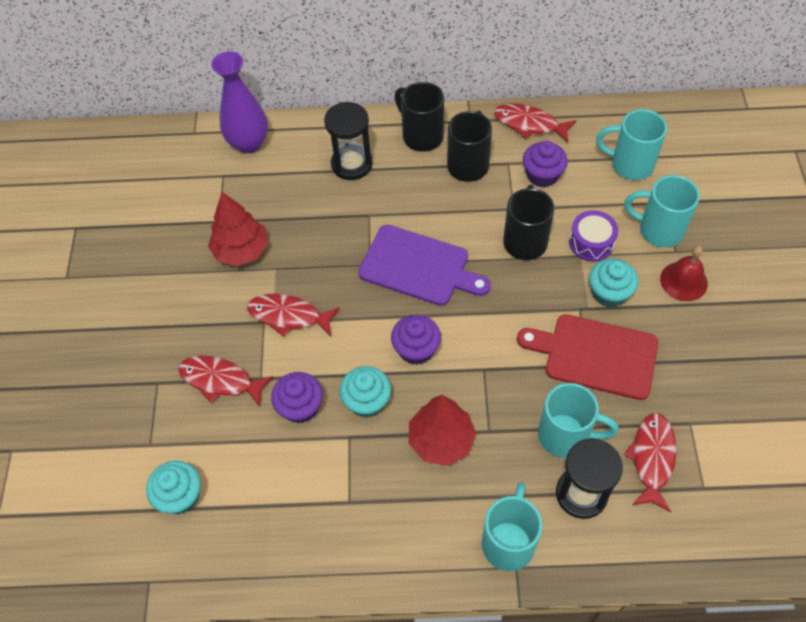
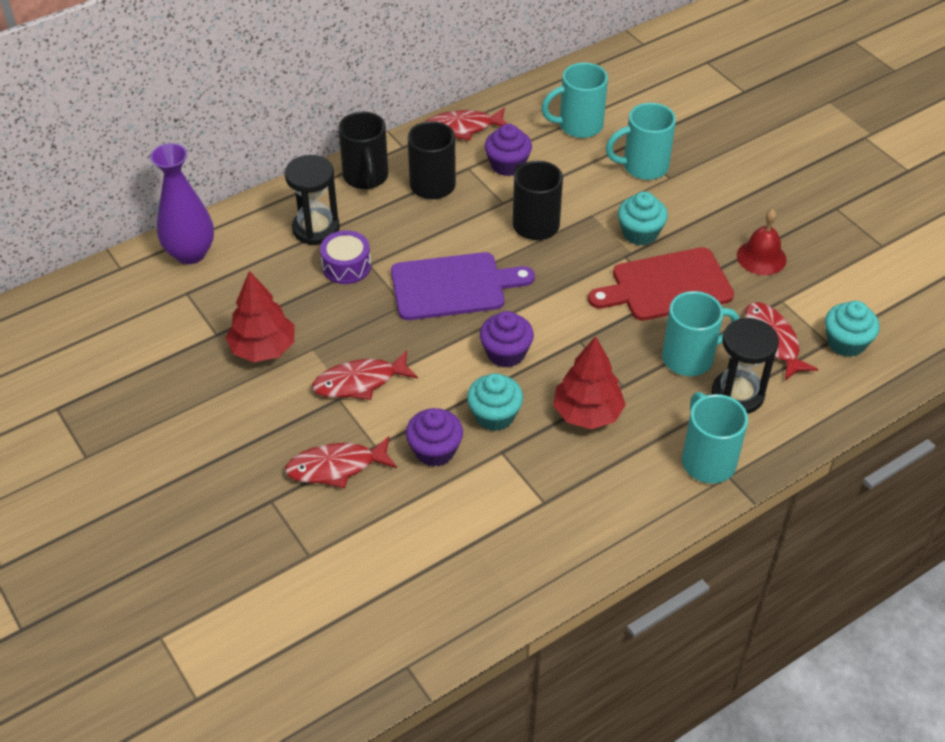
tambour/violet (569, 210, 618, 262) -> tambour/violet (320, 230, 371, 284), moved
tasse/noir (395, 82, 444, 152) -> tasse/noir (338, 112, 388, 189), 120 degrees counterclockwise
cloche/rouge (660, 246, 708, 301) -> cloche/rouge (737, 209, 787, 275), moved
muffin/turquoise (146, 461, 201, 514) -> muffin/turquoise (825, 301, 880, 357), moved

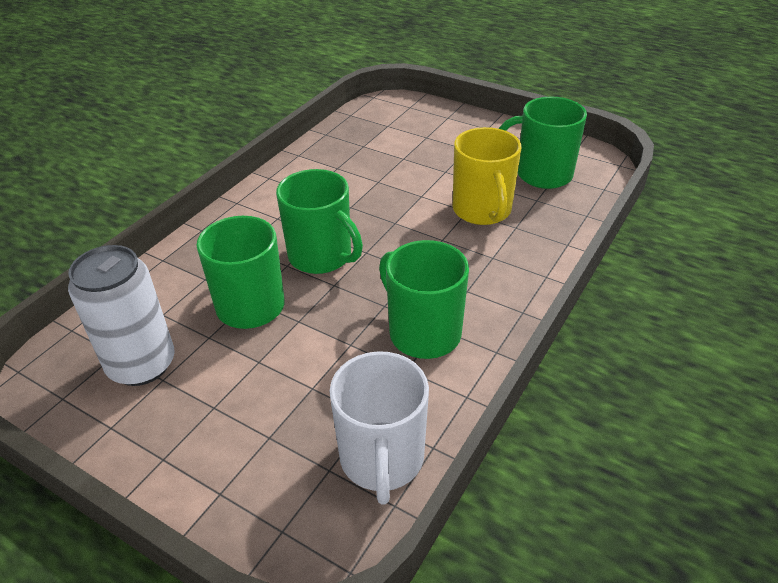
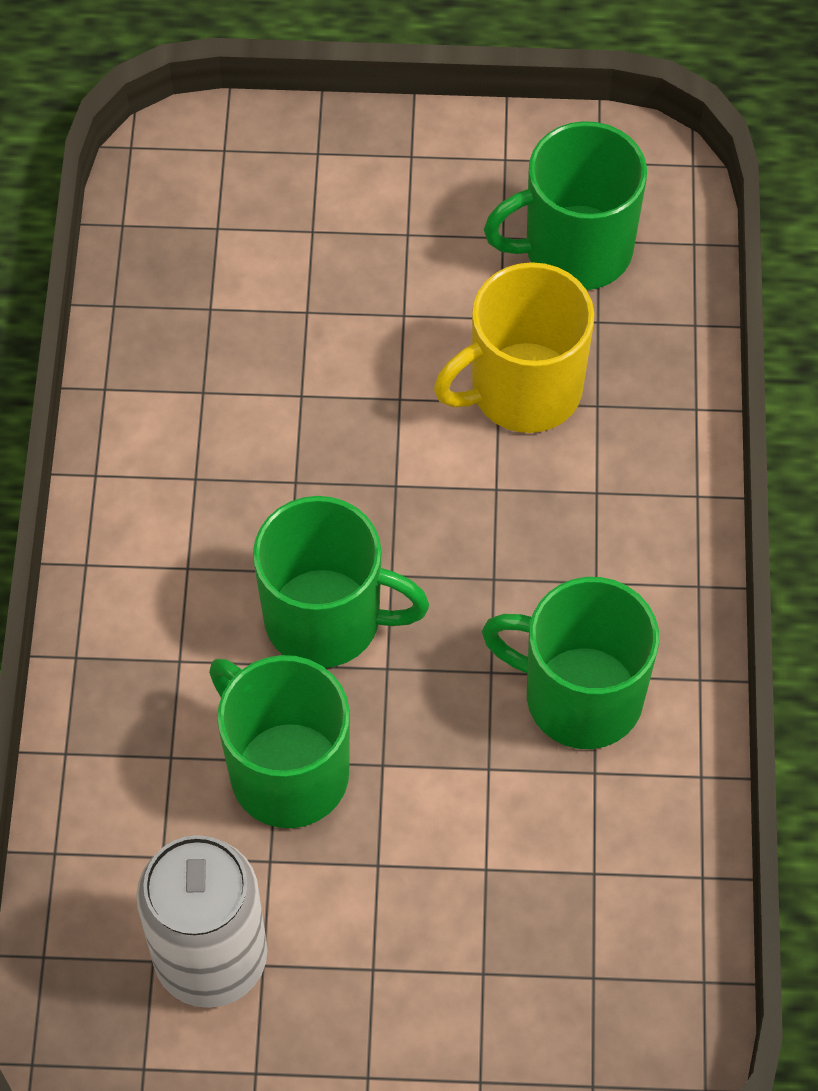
tasse/jaune (453, 127, 521, 225) -> tasse/jaune (434, 262, 594, 433), 105 degrees clockwise
tasse/blanc (330, 351, 429, 505) -> none

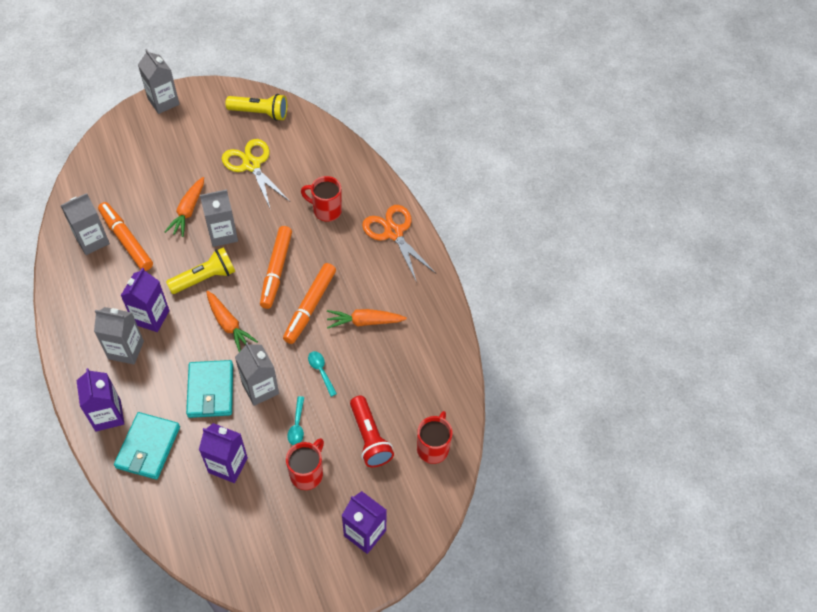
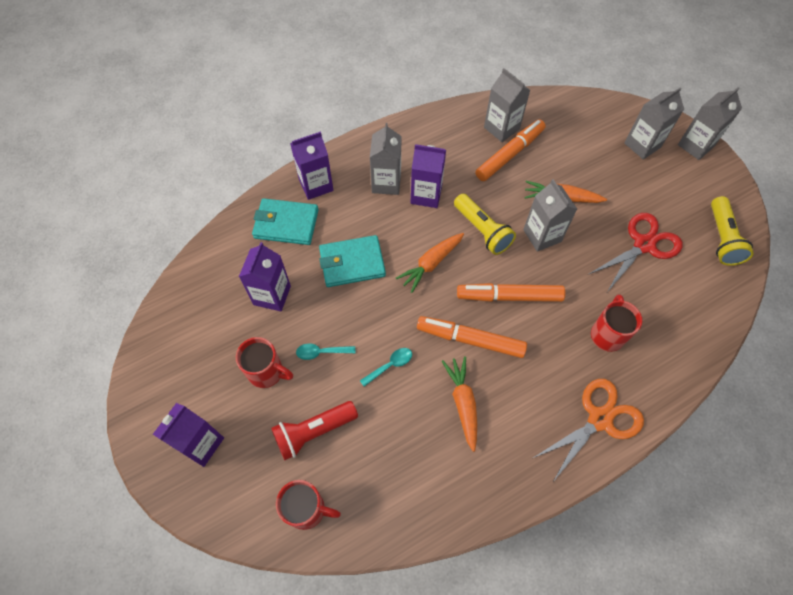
ciseaux/jaune (222, 139, 290, 208) -> ciseaux/rouge (589, 213, 683, 292)
brique de lait/gris (235, 342, 279, 406) -> brique de lait/gris (624, 87, 684, 160), moved

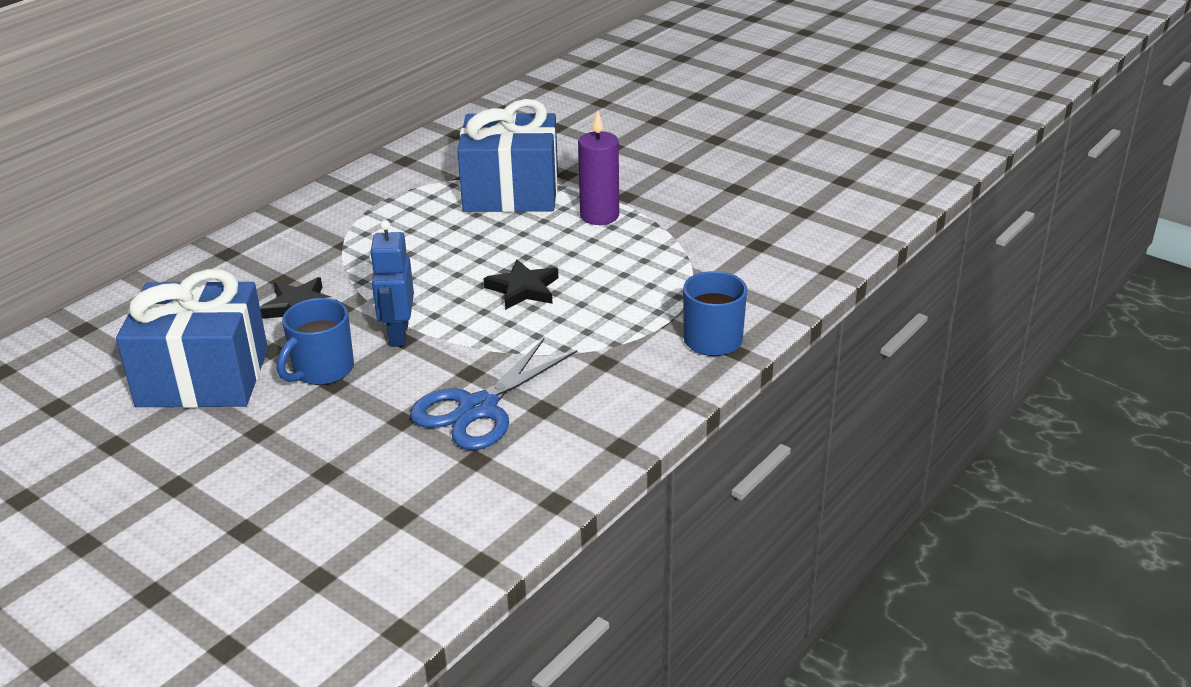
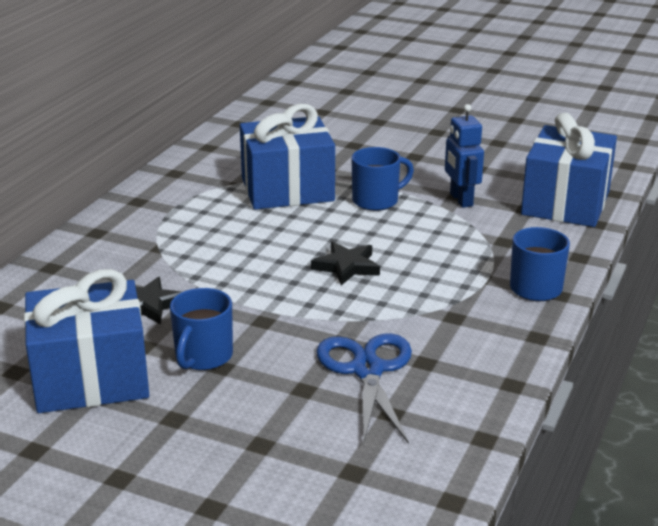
ciseaux/bleu (410, 338, 577, 450) -> ciseaux/bleu (317, 333, 412, 445), 150 degrees clockwise
bougie/violet (578, 111, 619, 225) -> tasse/bleu (352, 147, 414, 211)
robot/bleu (370, 220, 414, 347) -> robot/bleu (445, 104, 484, 208), moved
none -> cadeau/bleu (521, 113, 617, 227)

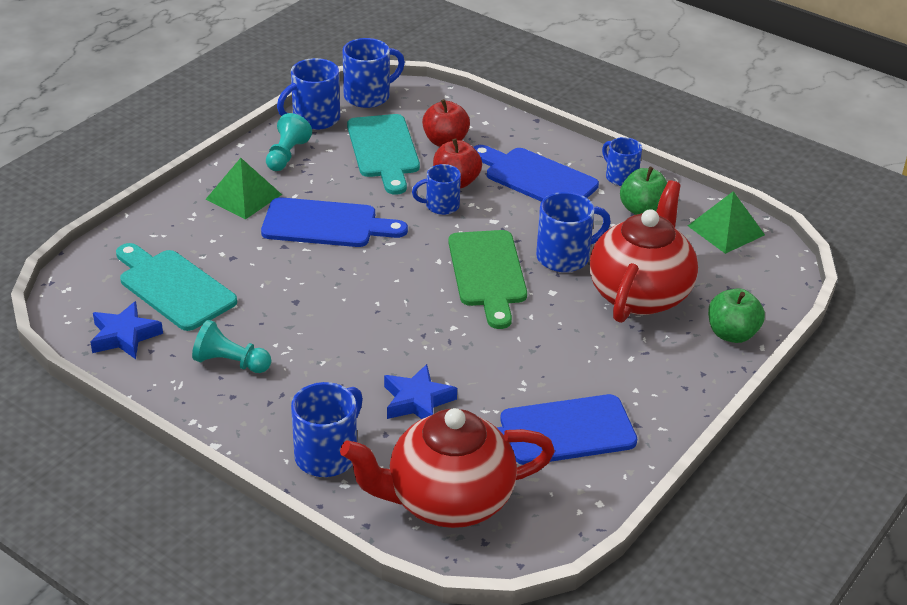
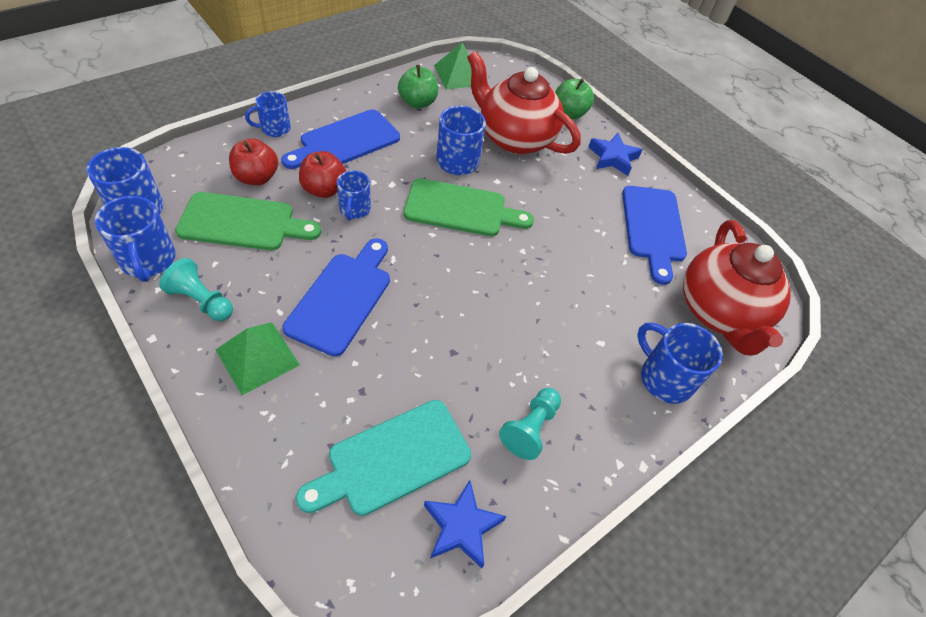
planche à découper/turquoise (347, 114, 420, 195) -> planche à découper/vert (175, 192, 321, 251)
tasse/bleu (602, 137, 642, 186) -> tasse/bleu (245, 91, 291, 137), moved
étoile/bleu (384, 364, 457, 419) -> étoile/bleu (588, 133, 642, 176), moved

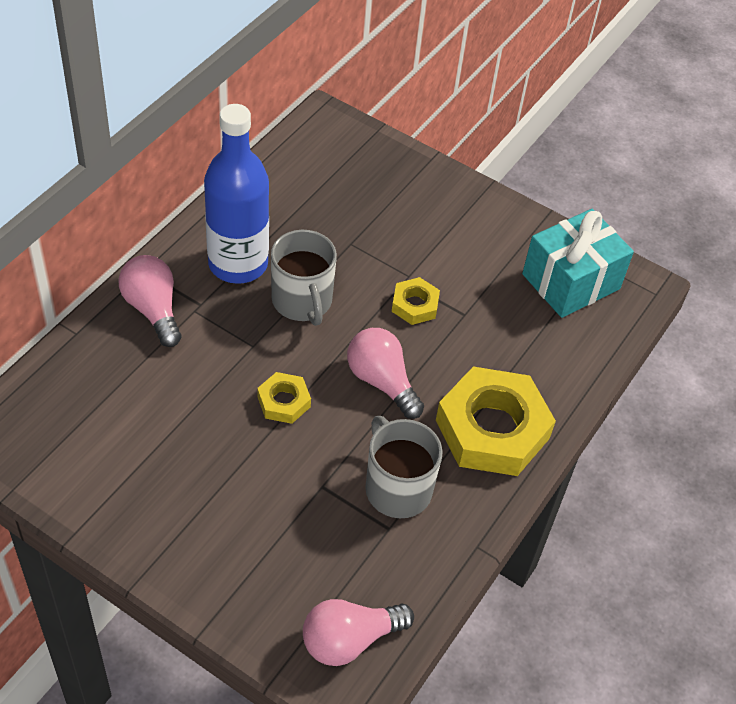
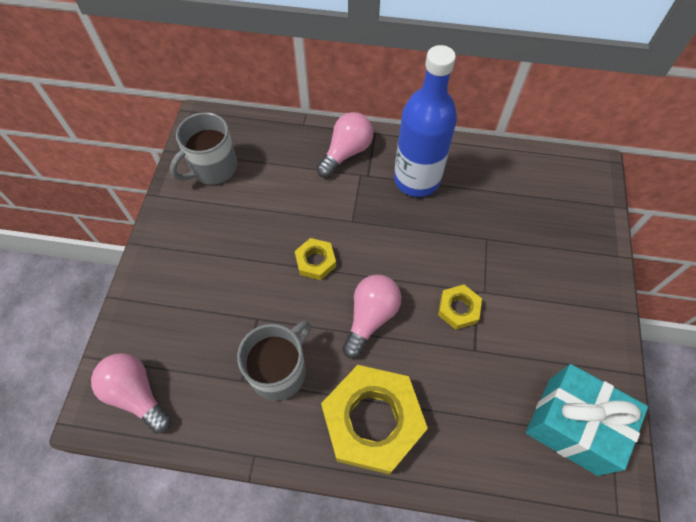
tasse/gris (271, 230, 337, 326) -> tasse/gris (170, 112, 237, 184), moved

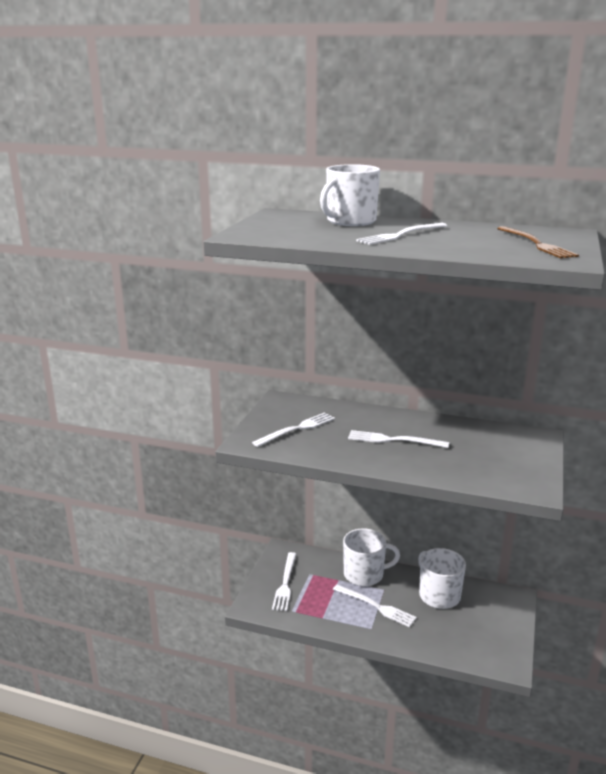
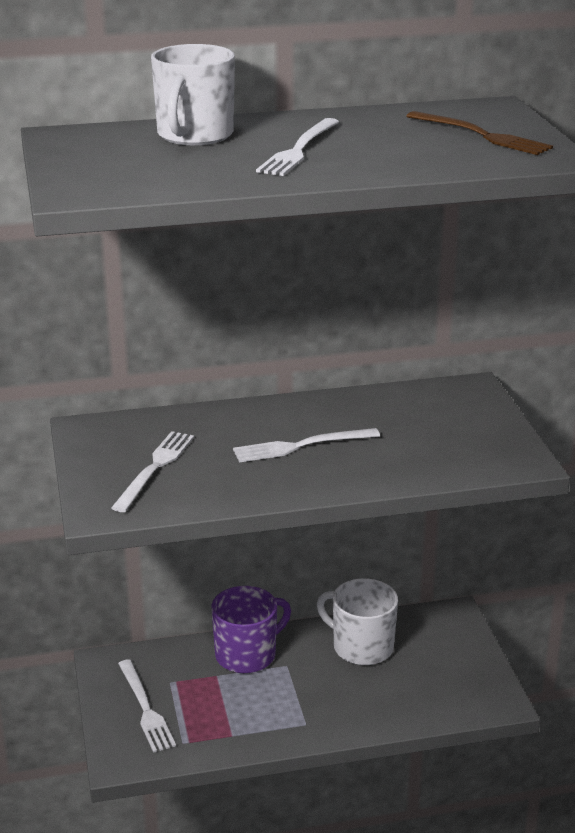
tasse/blanc (343, 529, 400, 586) -> tasse/violet (211, 586, 291, 673)
fourchette/blanc (333, 584, 417, 627) -> none

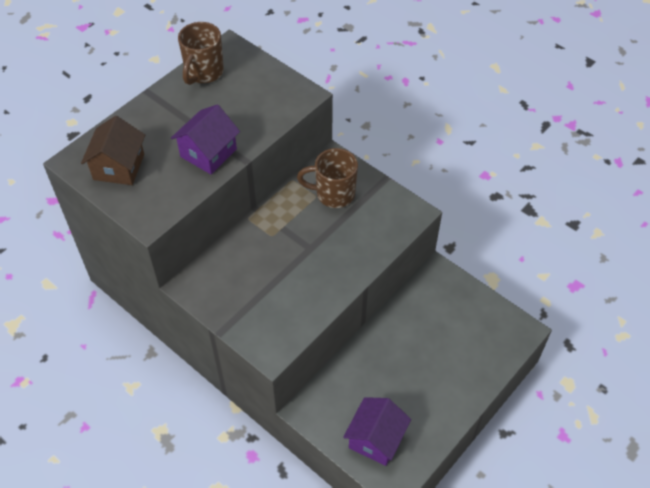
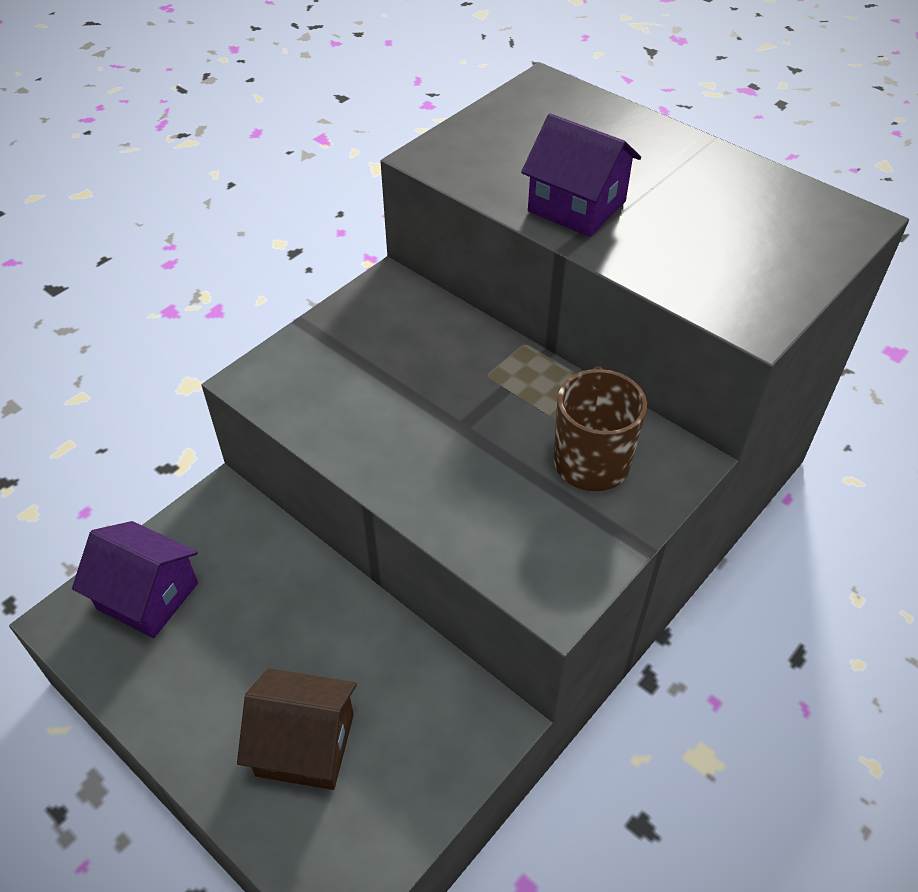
maison/marron (81, 116, 145, 185) -> maison/marron (237, 668, 357, 790), moved
tasse/marron (178, 22, 224, 85) -> none

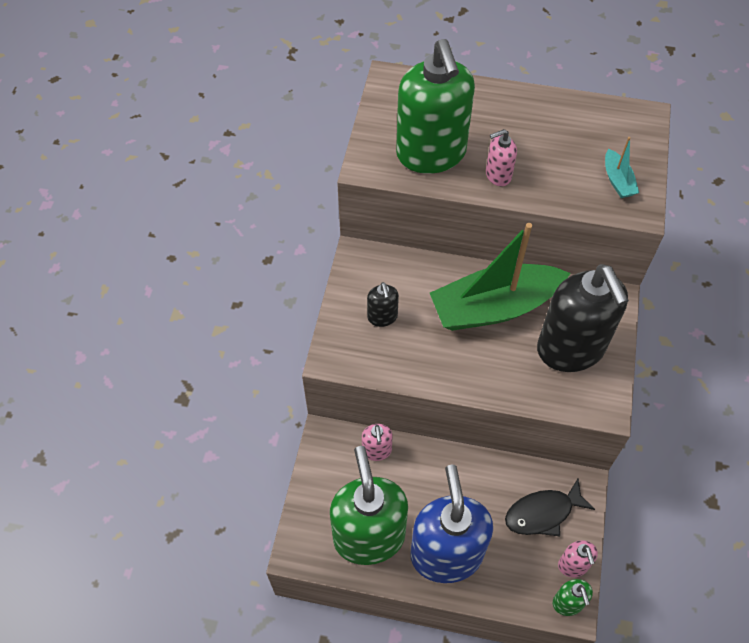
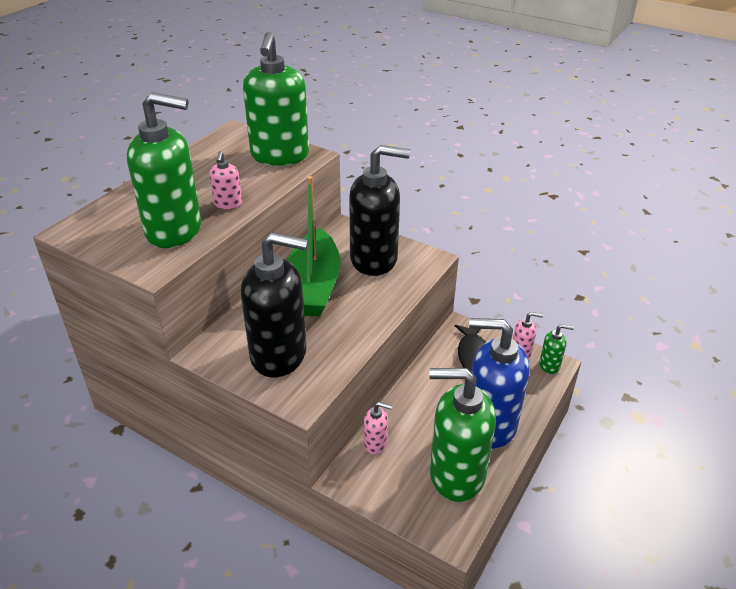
distributeur de savon/noir (367, 282, 399, 327) -> distributeur de savon/noir (241, 232, 308, 378), x2.30
bateau/turquoise (605, 137, 639, 198) -> distributeur de savon/vert (243, 32, 309, 166)

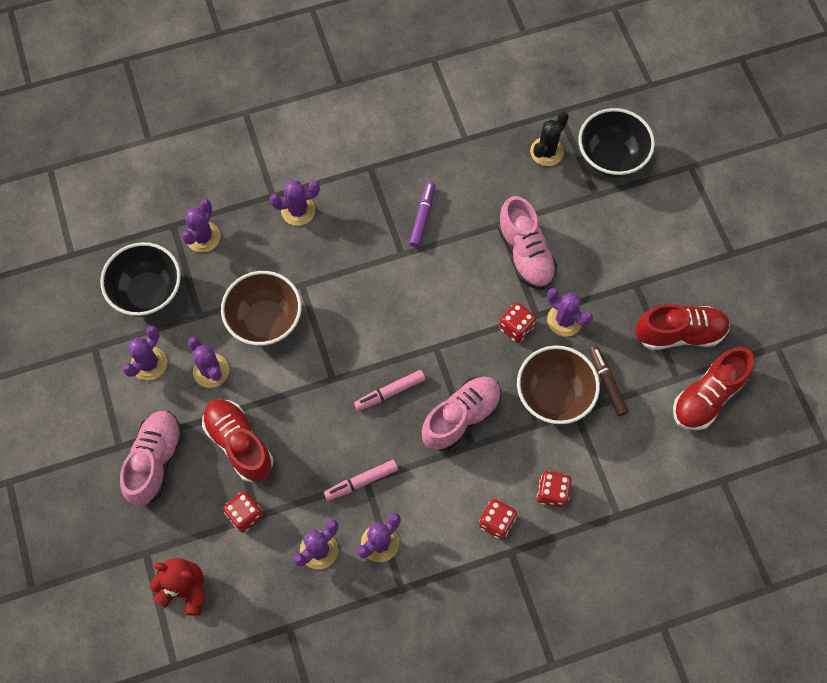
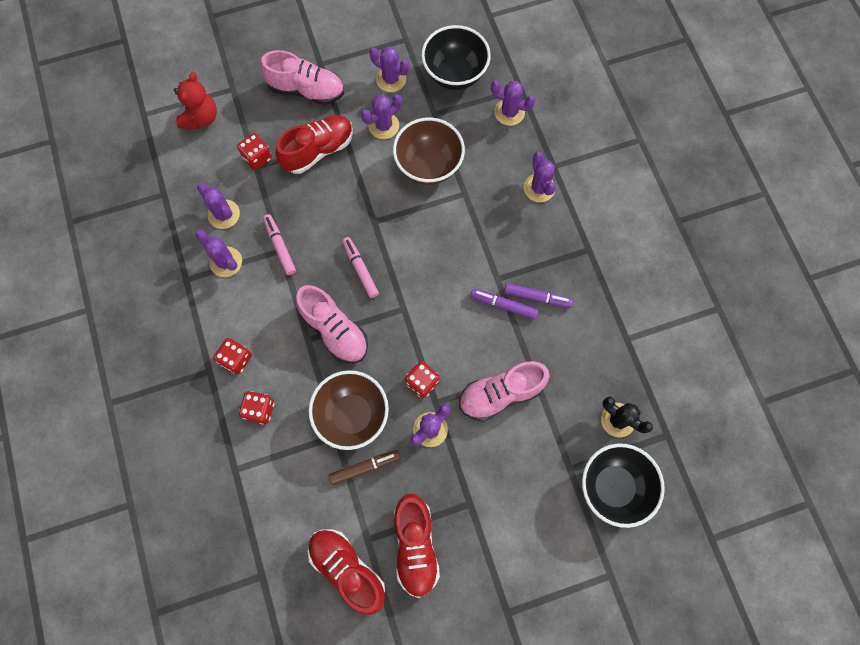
none -> feutre/violet (470, 289, 538, 319)

